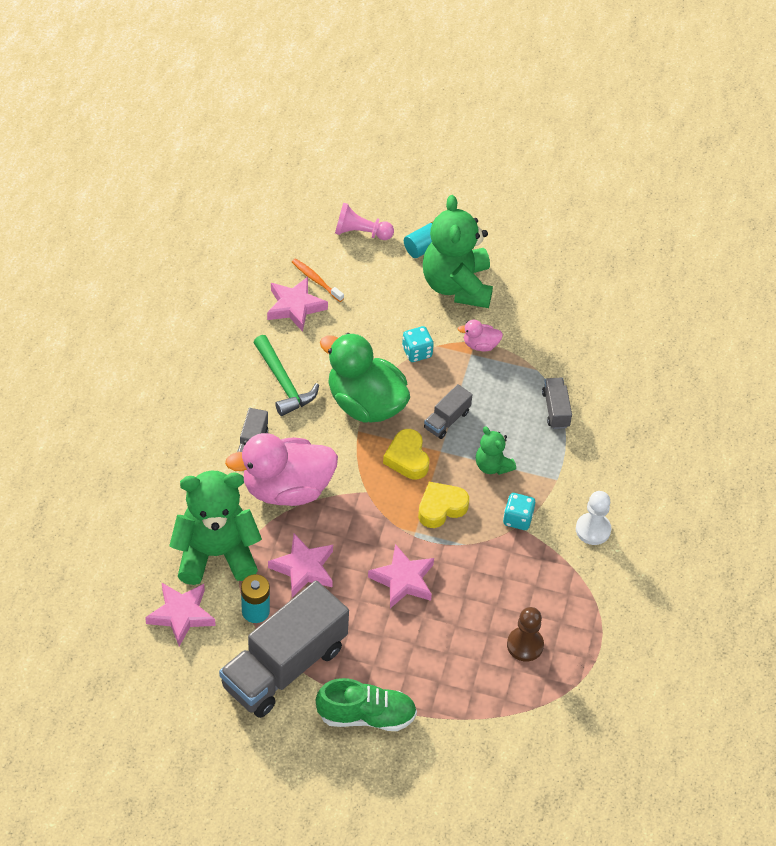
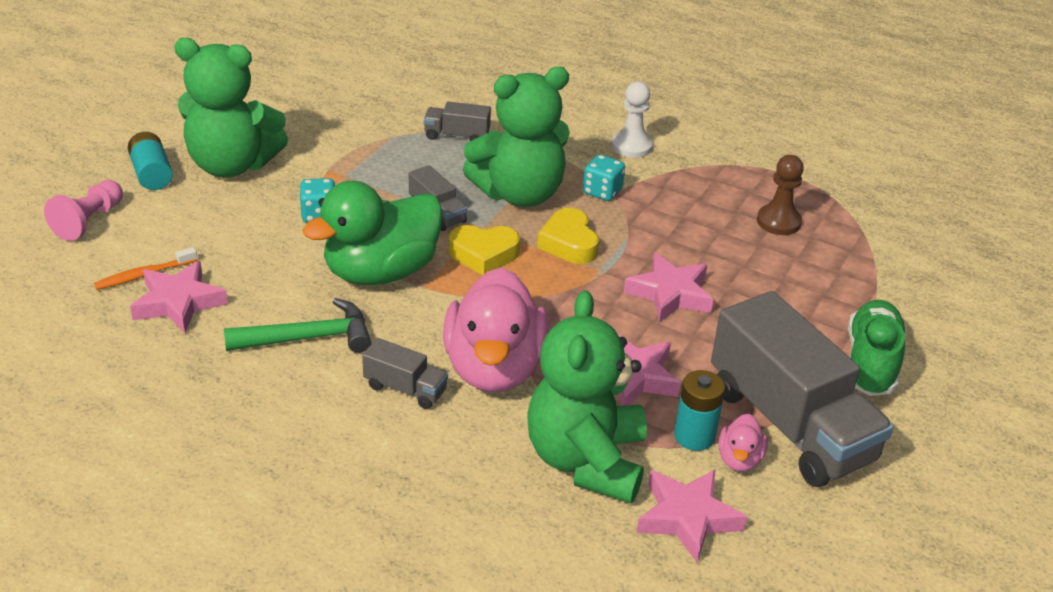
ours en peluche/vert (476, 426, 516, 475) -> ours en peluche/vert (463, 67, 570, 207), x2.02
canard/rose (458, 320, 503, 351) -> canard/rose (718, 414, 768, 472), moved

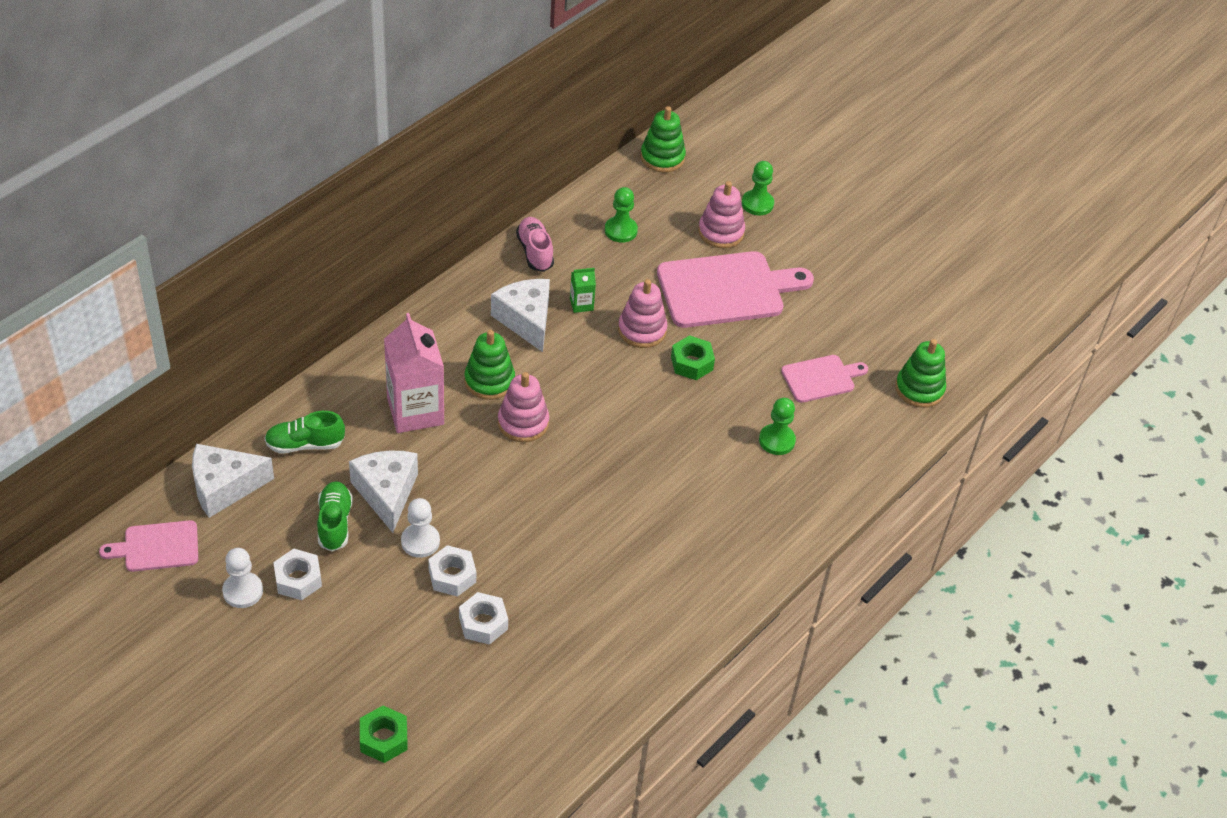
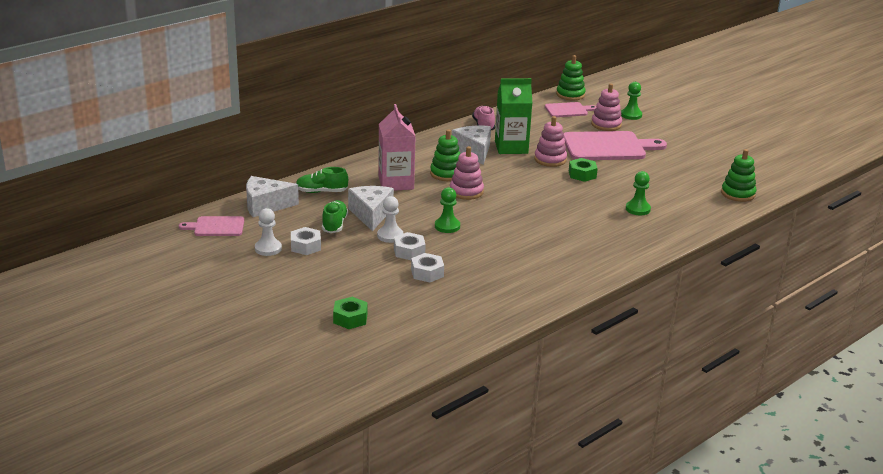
pion/vert (605, 187, 638, 243) -> pion/vert (435, 187, 460, 233), moved
brique de lait/vert (570, 268, 596, 313) -> brique de lait/vert (495, 78, 532, 154), x2.22
planche à découper/rose (781, 355, 868, 403) -> planche à découper/rose (545, 102, 597, 117), moved

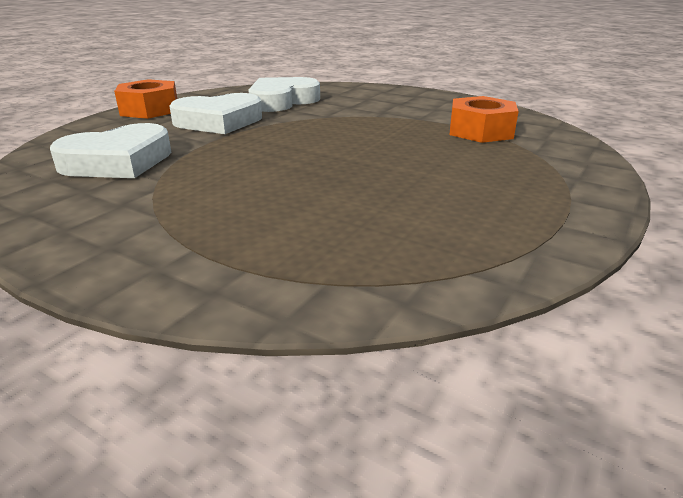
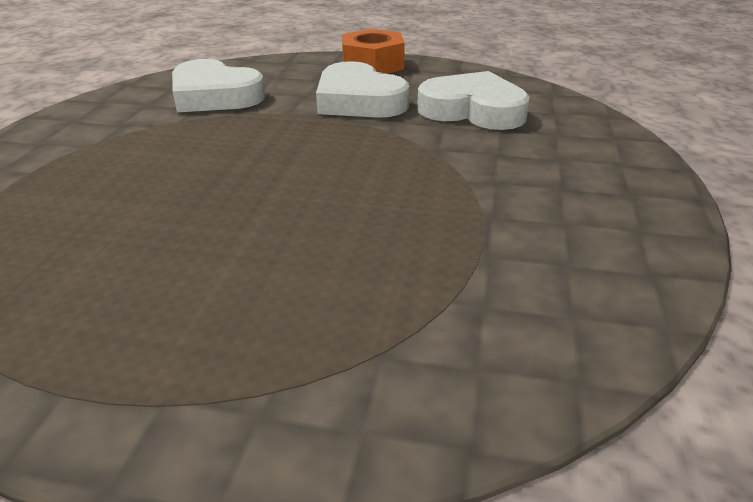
écrou/orange (450, 96, 519, 143) -> none

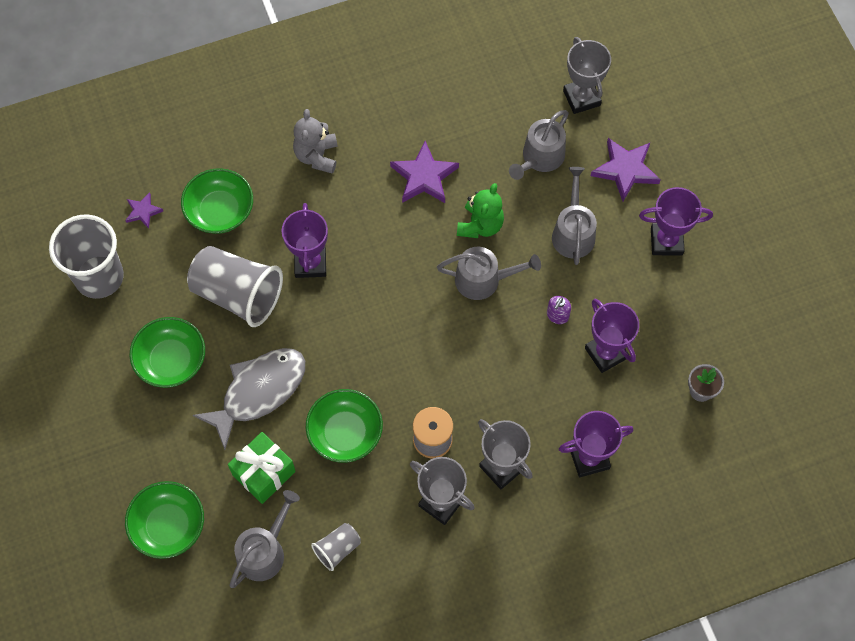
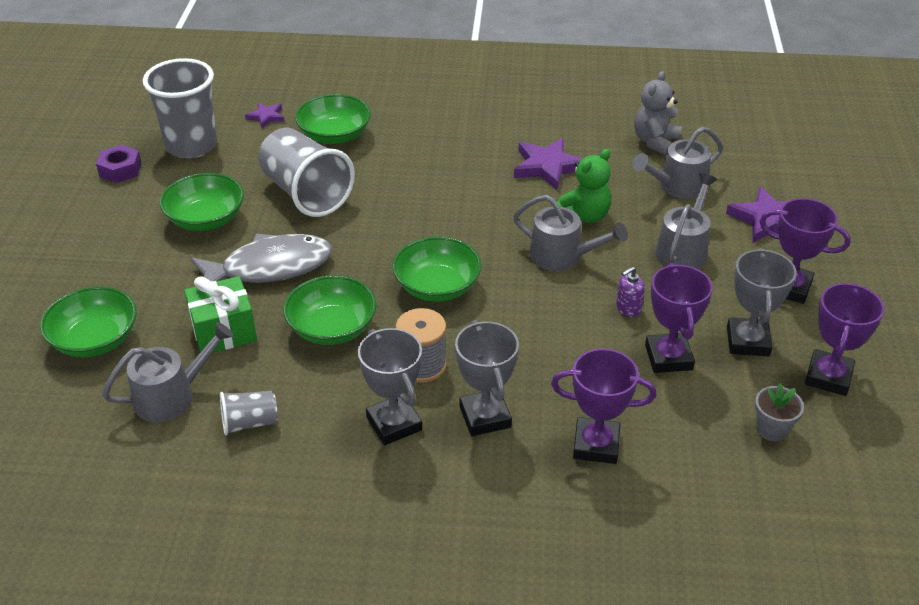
none -> écrou/violet (96, 145, 142, 183)
none -> bol/vert (392, 236, 482, 302)
ours en peluche/gris (293, 109, 338, 174) -> ours en peluche/gris (634, 71, 682, 155), moved
trophée/gris (563, 37, 611, 114) -> trophée/gris (727, 248, 796, 356), moved
trophée/violet (281, 203, 328, 278) -> trophée/violet (805, 283, 884, 396), moved

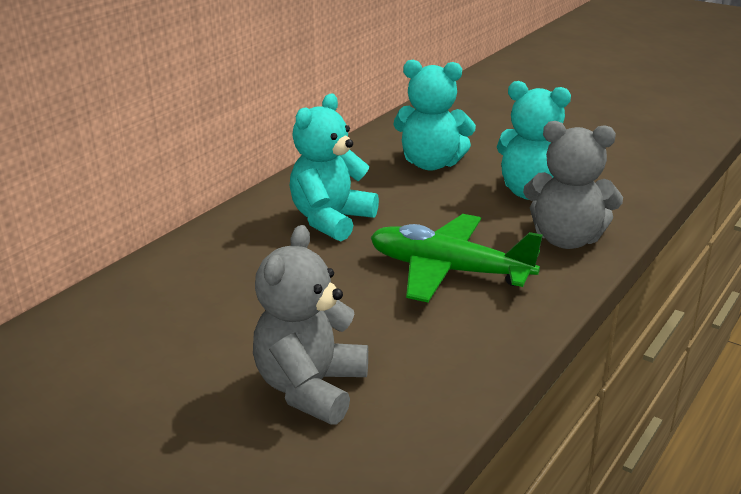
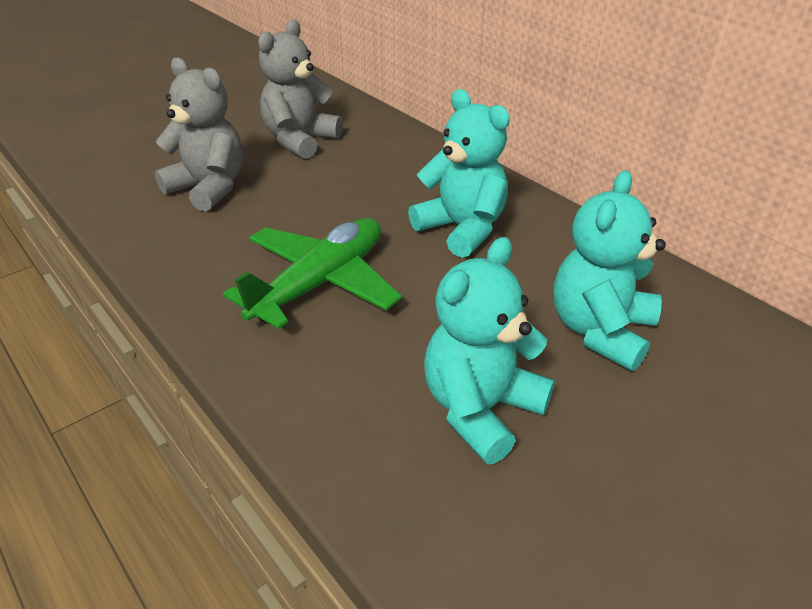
ours en peluche/gris (523, 121, 623, 249) -> ours en peluche/gris (258, 20, 343, 159), moved

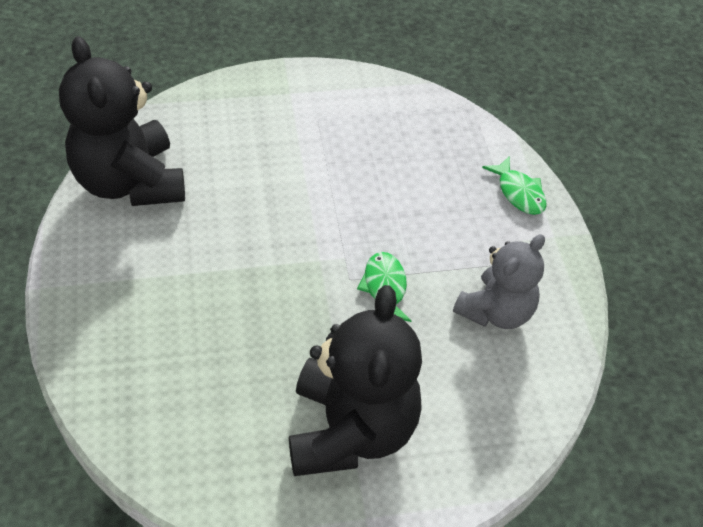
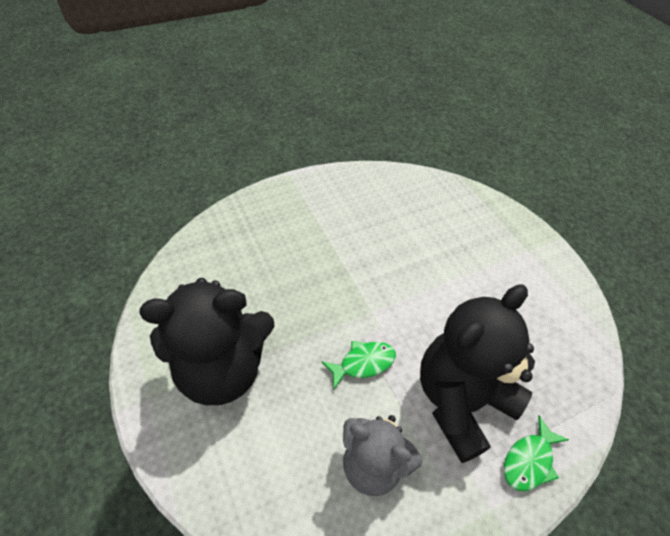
ours en peluche/noir (59, 36, 185, 206) -> ours en peluche/noir (420, 285, 535, 463), moved

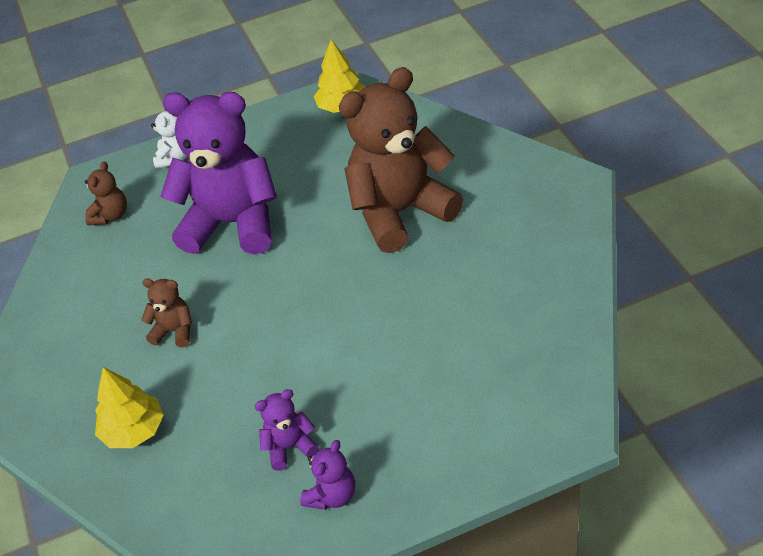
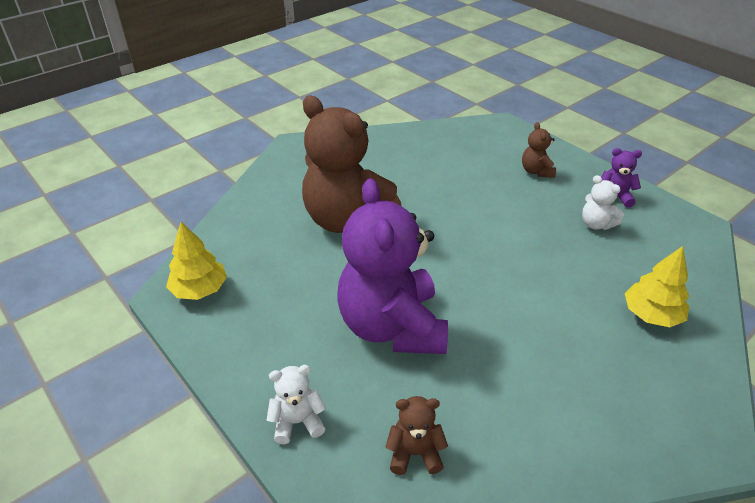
ours en peluche/marron (141, 278, 192, 347) -> ours en peluche/marron (522, 122, 556, 178), moved
ours en peluche/violet (255, 389, 319, 471) -> ours en peluche/blanc (582, 175, 624, 230)

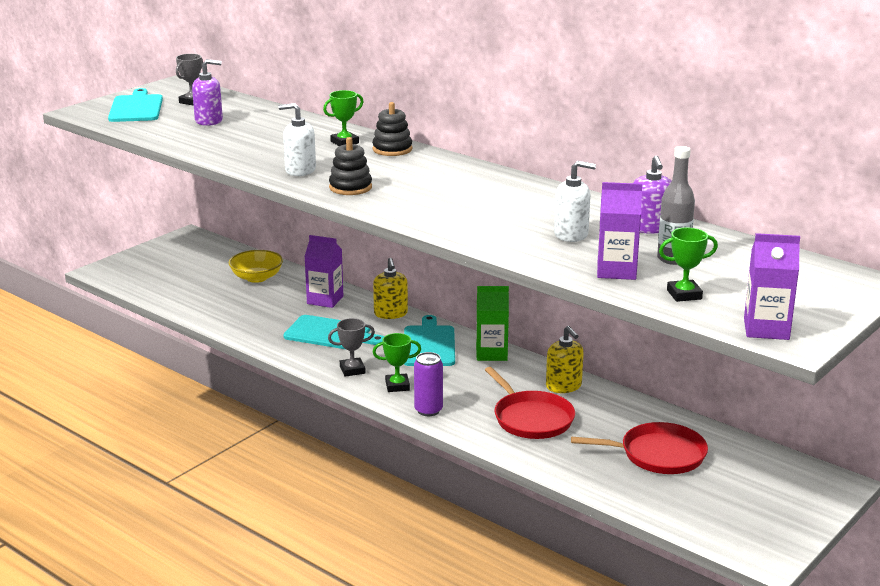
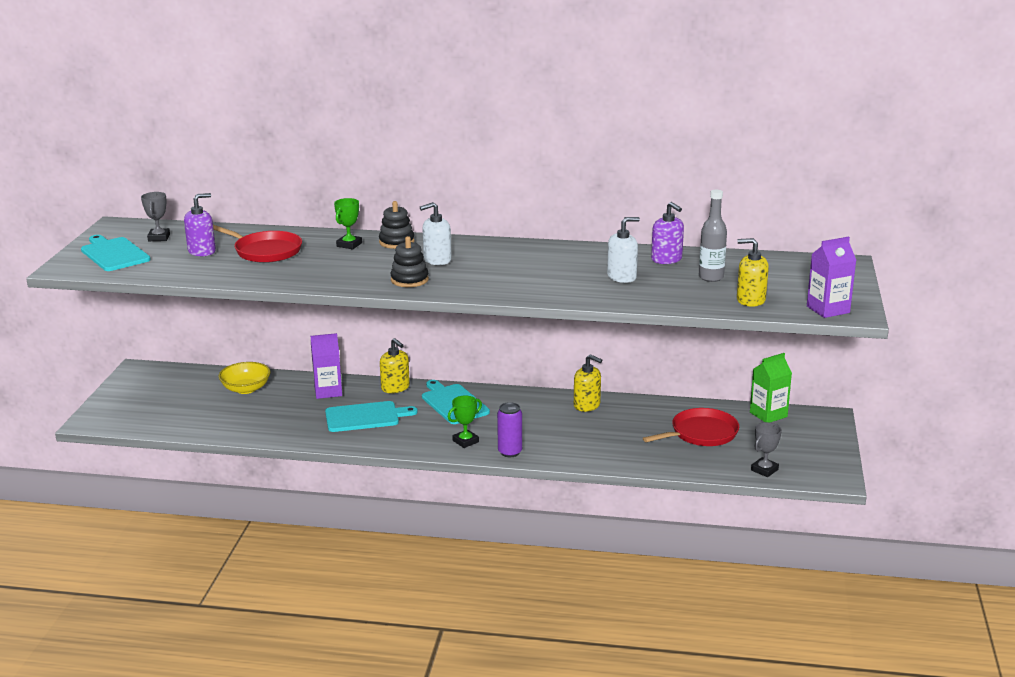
poêle/rouge (485, 367, 575, 439) -> poêle/rouge (213, 225, 302, 263), moved
distributeur de savon/blanc (279, 103, 316, 176) -> distributeur de savon/blanc (420, 202, 452, 265), moved
trophée/vert (659, 228, 718, 302) -> distributeur de savon/jaune (737, 238, 769, 307)
brique de lait/vert (476, 286, 509, 361) -> brique de lait/vert (750, 353, 792, 422), moved
trophée/gris (328, 318, 375, 377) -> trophée/gris (751, 422, 782, 477), moved
brique de lait/violet (597, 182, 642, 280) -> none

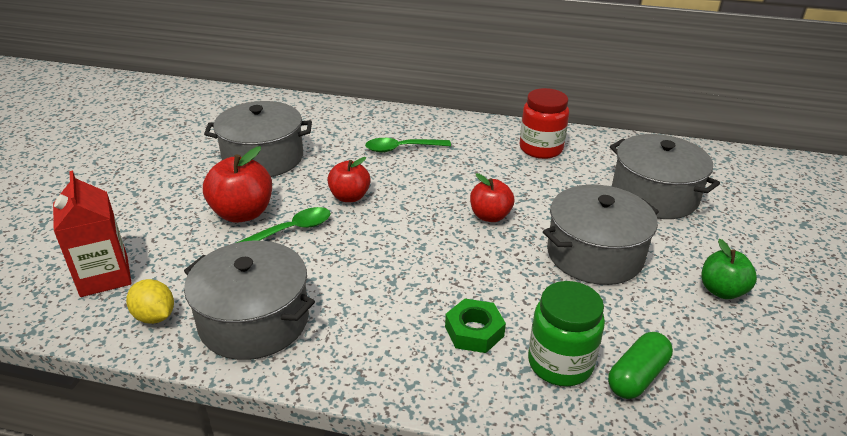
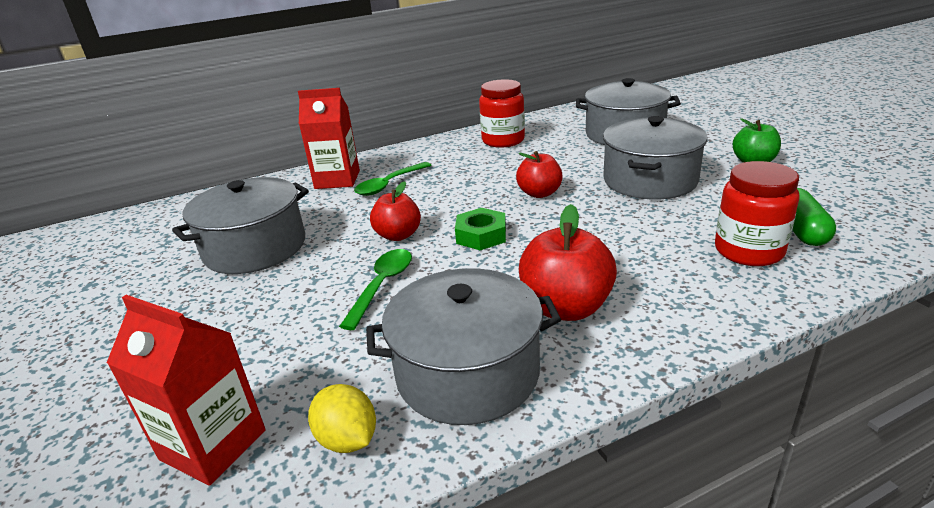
none -> brique de lait/rouge (298, 88, 360, 189)
citron/jaune (126, 279, 174, 324) -> citron/jaune (308, 384, 376, 453), 45 degrees clockwise
écrou/vert (445, 299, 506, 353) -> écrou/vert (455, 208, 506, 250), moved
pomme/rouge (203, 146, 272, 223) -> pomme/rouge (519, 204, 617, 321), moved
bocal/vert (528, 281, 605, 386) -> bocal/rouge (715, 161, 800, 266)

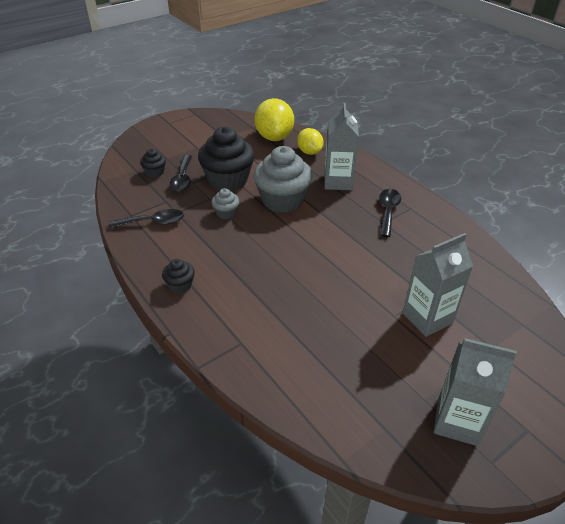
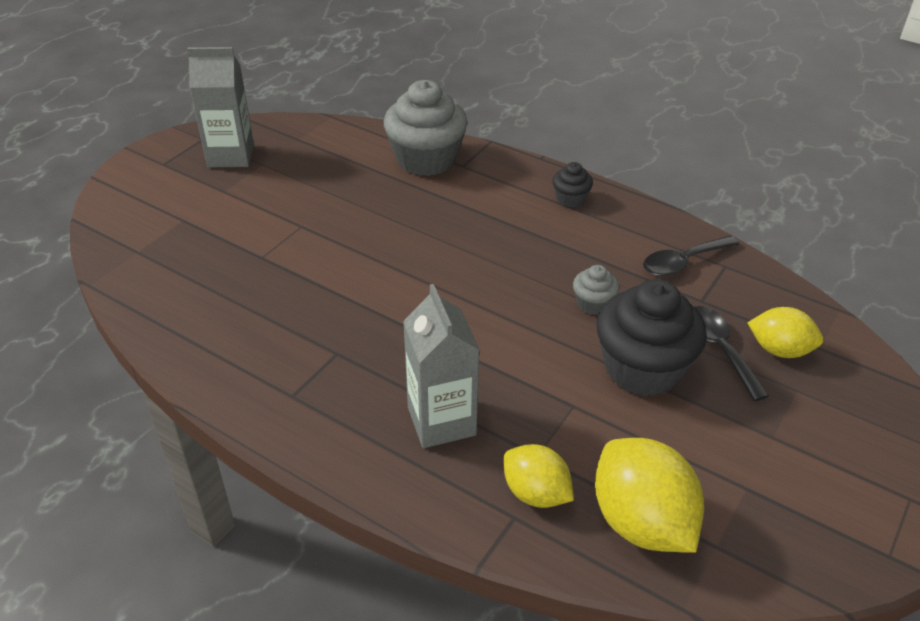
muffin/gris (254, 146, 313, 213) -> muffin/gris (384, 80, 467, 176), moved
muffin/noir (140, 149, 166, 178) -> citron/jaune (748, 307, 823, 358)
cuillère/noir (379, 189, 401, 237) -> none
brique de lait/gris (402, 233, 473, 337) -> none

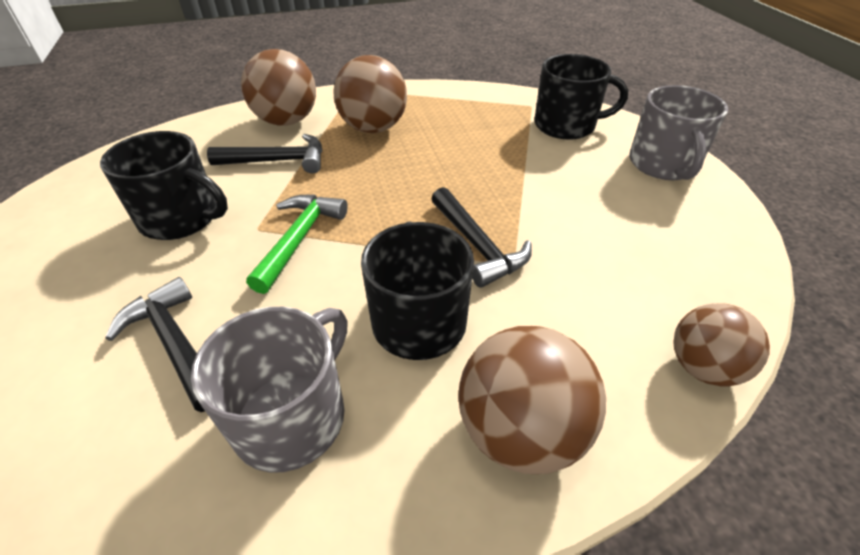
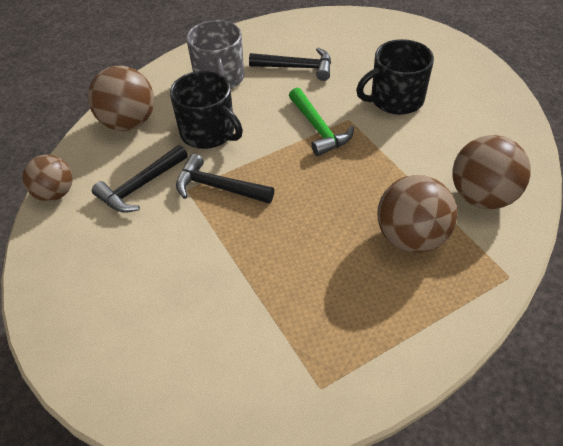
marteau/noir (207, 134, 322, 174) -> marteau/noir (92, 145, 188, 213), moved
tasse/noir (534, 54, 628, 140) -> none
tasse/gris (629, 85, 728, 180) -> none

